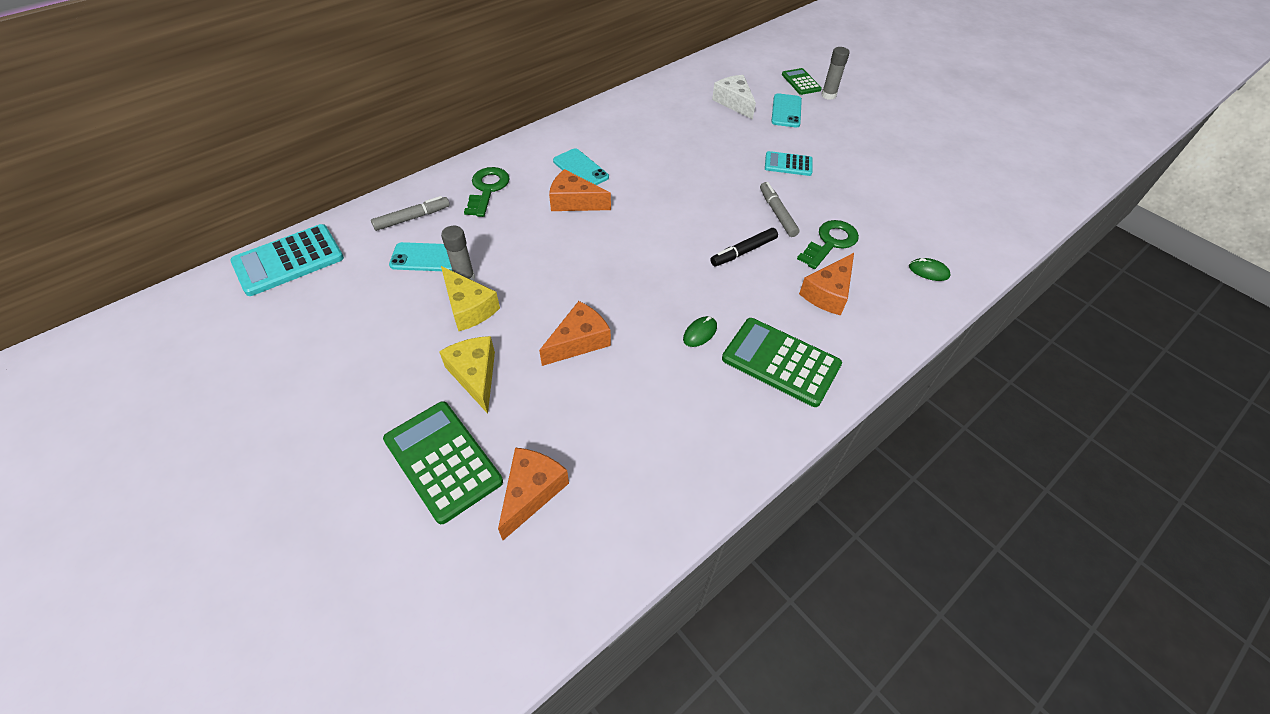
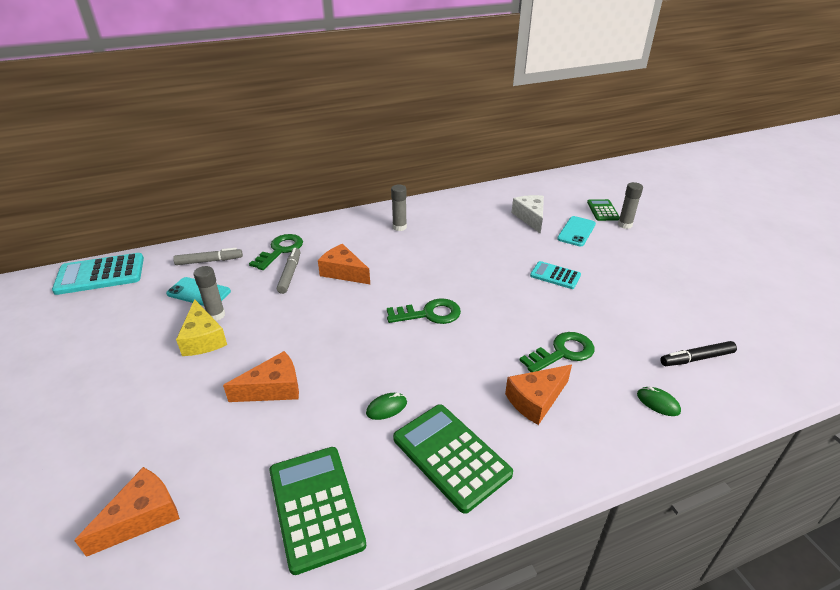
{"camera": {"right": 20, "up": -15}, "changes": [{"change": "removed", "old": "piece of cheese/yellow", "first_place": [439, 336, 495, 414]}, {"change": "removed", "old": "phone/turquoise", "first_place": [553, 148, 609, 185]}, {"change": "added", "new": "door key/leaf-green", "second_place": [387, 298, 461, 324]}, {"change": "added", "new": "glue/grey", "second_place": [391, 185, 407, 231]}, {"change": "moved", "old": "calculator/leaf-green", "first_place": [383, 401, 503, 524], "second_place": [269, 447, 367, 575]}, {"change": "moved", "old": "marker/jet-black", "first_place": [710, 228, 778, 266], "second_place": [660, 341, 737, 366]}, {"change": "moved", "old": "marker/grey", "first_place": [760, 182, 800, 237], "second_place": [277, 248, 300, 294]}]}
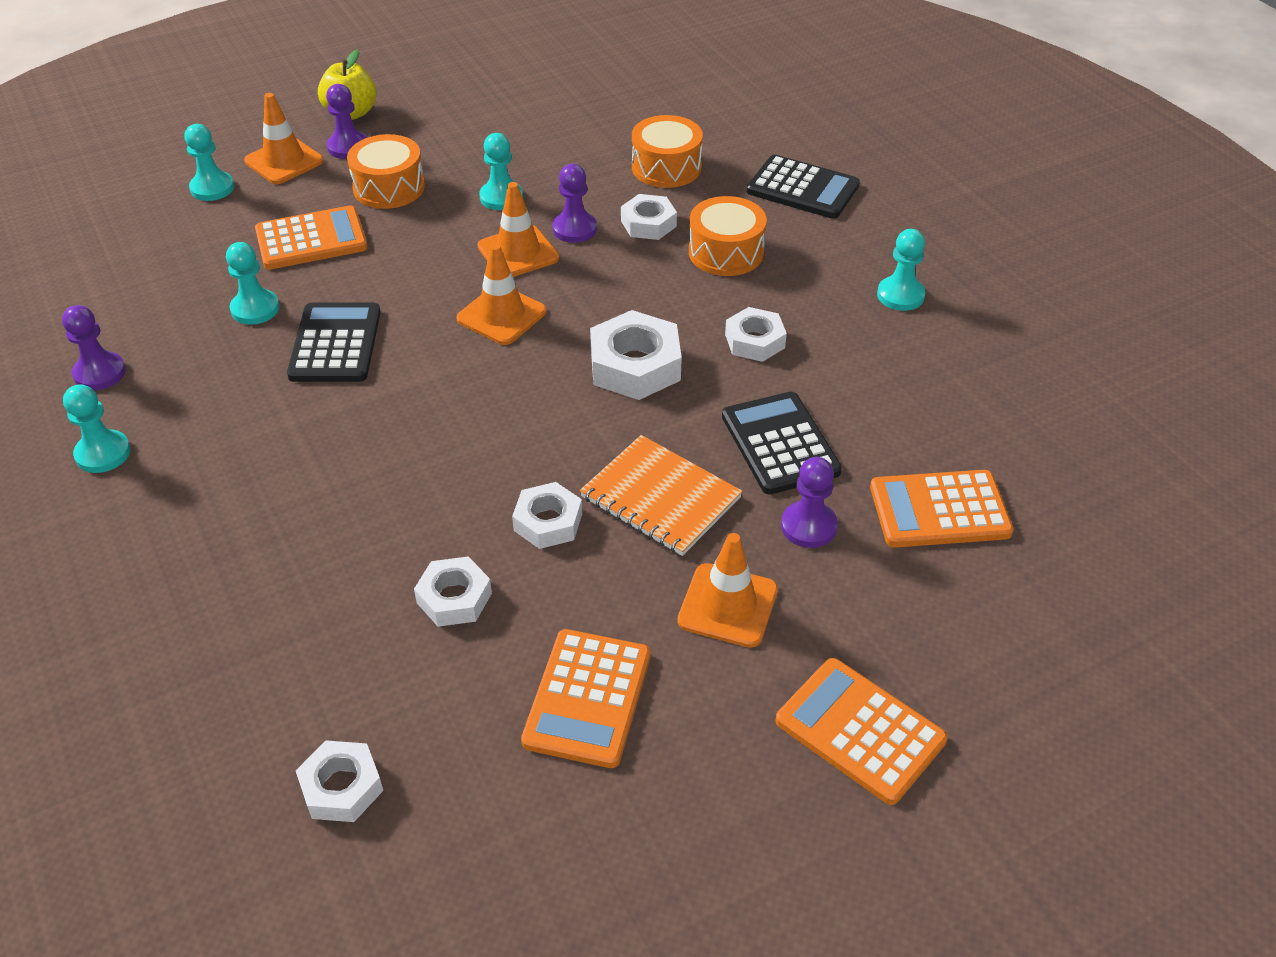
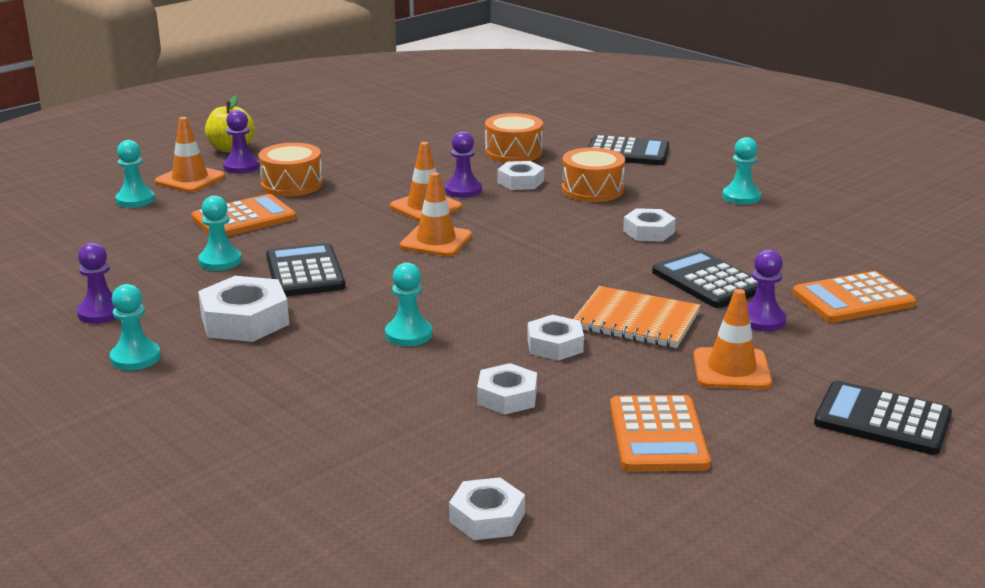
{"camera": {"right": -15, "up": -20}, "changes": [{"change": "moved", "old": "game pawn/turquoise", "first_place": [479, 133, 523, 210], "second_place": [385, 262, 432, 346]}, {"change": "moved", "old": "hexagon nut/pure white", "first_place": [590, 310, 682, 400], "second_place": [198, 276, 289, 342]}, {"change": "recoloured", "old": "calculator/bright orange", "new": "calculator/jet-black", "first_place": [775, 658, 948, 805], "second_place": [814, 381, 952, 455]}]}
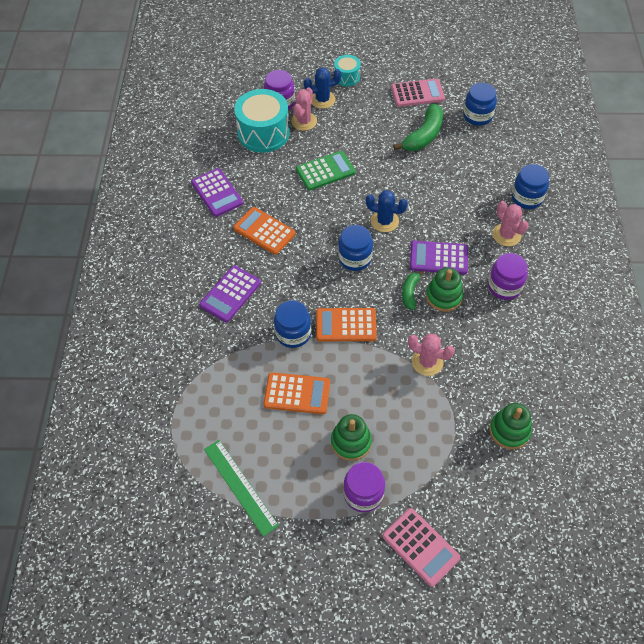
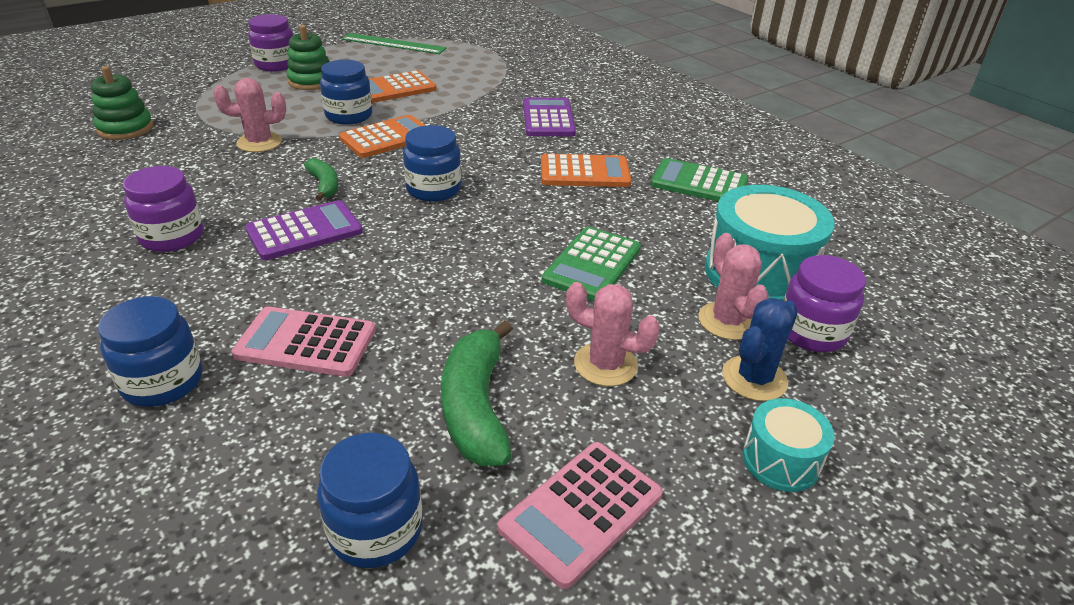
{"camera": {"right": 140, "up": -20}, "changes": [{"change": "removed", "old": "cactus/cobalt", "first_place": [366, 190, 408, 232]}, {"change": "removed", "old": "ring stacker/leaf-green", "first_place": [426, 267, 463, 312]}, {"change": "moved", "old": "preserve jar/cobalt", "first_place": [274, 300, 311, 348], "second_place": [320, 60, 372, 125]}, {"change": "moved", "old": "calculator/rosy", "first_place": [383, 508, 461, 587], "second_place": [231, 306, 376, 377]}, {"change": "moved", "old": "cactus/rosy", "first_place": [493, 201, 529, 246], "second_place": [566, 282, 660, 386]}, {"change": "recoloured", "old": "calculator/royal purple", "new": "calculator/leaf-green", "first_place": [191, 168, 243, 217], "second_place": [650, 158, 748, 202]}]}
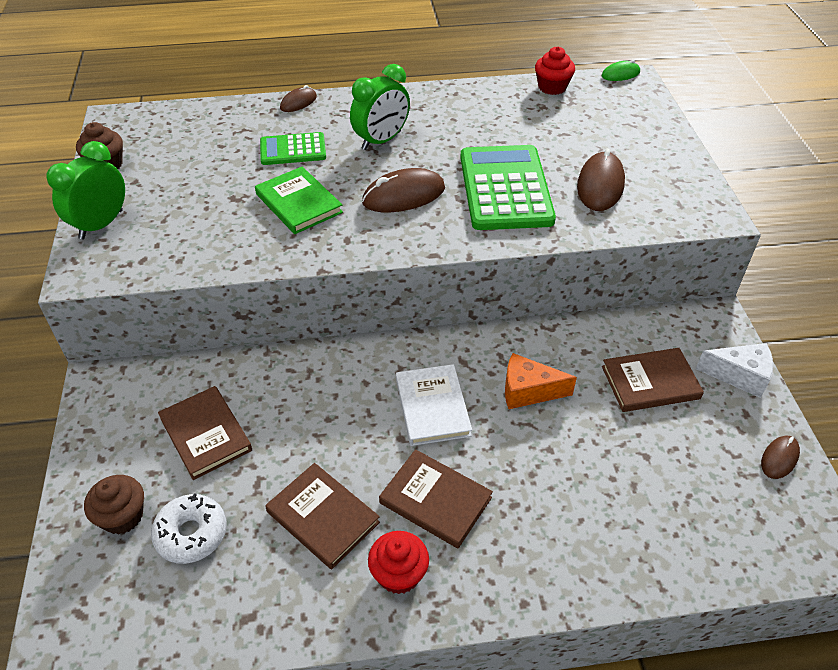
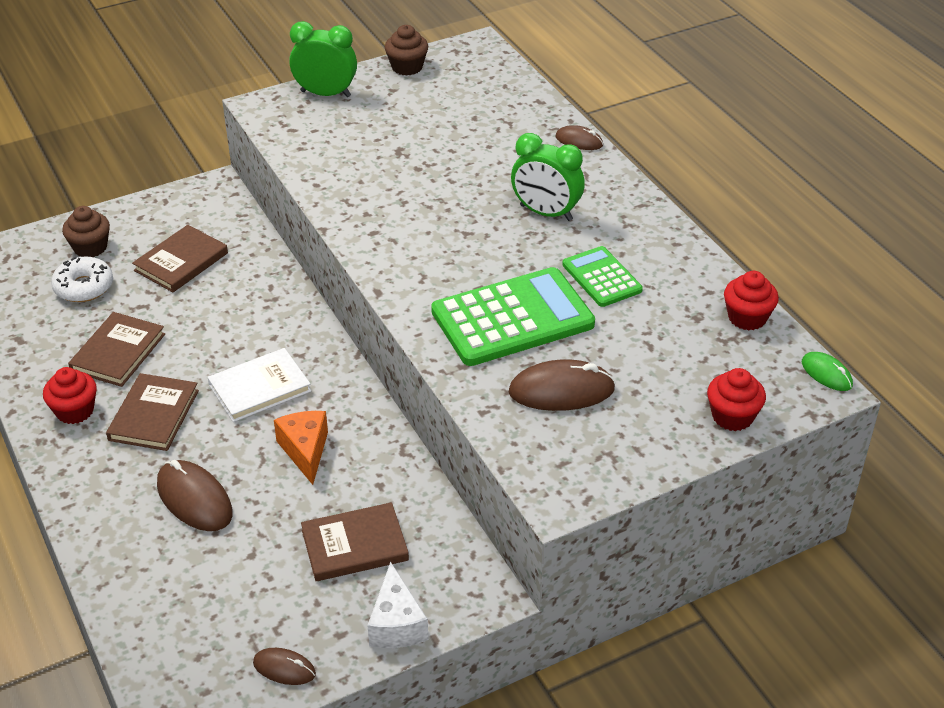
{"camera": {"right": 70, "up": -5}, "changes": [{"change": "removed", "old": "book/leaf-green", "first_place": [255, 167, 343, 234]}, {"change": "added", "new": "fairy cake/crimson", "second_place": [707, 368, 766, 431]}, {"change": "moved", "old": "calculator/leaf-green", "first_place": [260, 132, 326, 165], "second_place": [562, 246, 643, 307]}, {"change": "moved", "old": "computer mouse/russet", "first_place": [362, 168, 445, 212], "second_place": [157, 460, 233, 531]}, {"change": "turned", "old": "book/russet", "first_place": [602, 348, 704, 412], "second_place": [301, 502, 409, 581], "degrees": -75}]}
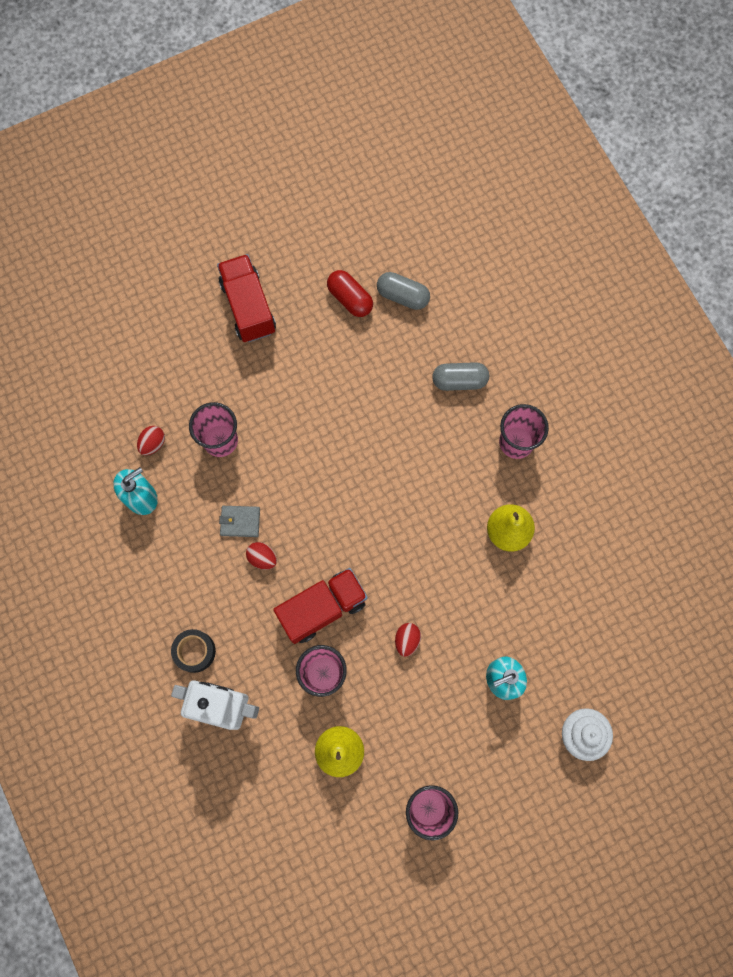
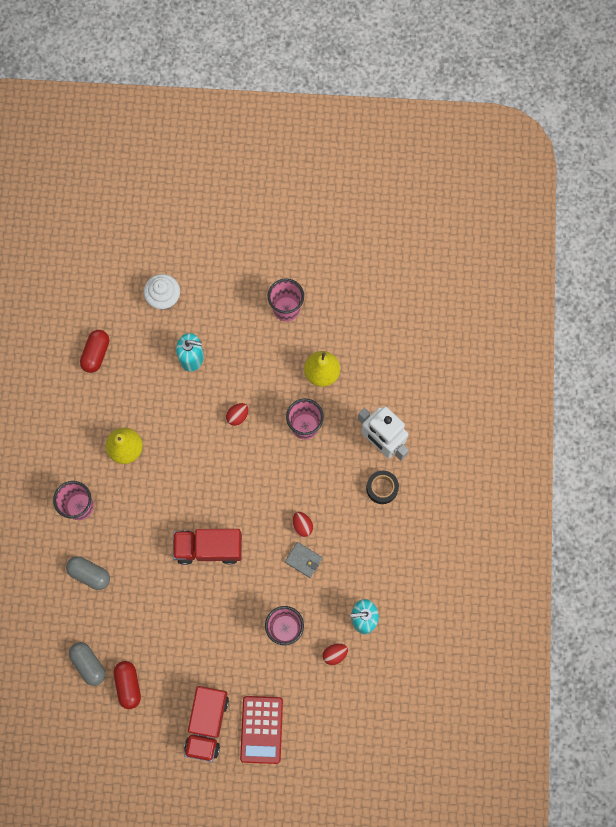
{"camera": {"right": -150, "up": 0}, "changes": [{"change": "added", "new": "capsule/crimson", "second_place": [80, 330, 109, 373]}, {"change": "added", "new": "calculator/crimson", "second_place": [240, 696, 283, 764]}, {"change": "moved", "old": "lorry/crimson", "first_place": [273, 568, 368, 644], "second_place": [173, 529, 242, 565]}]}
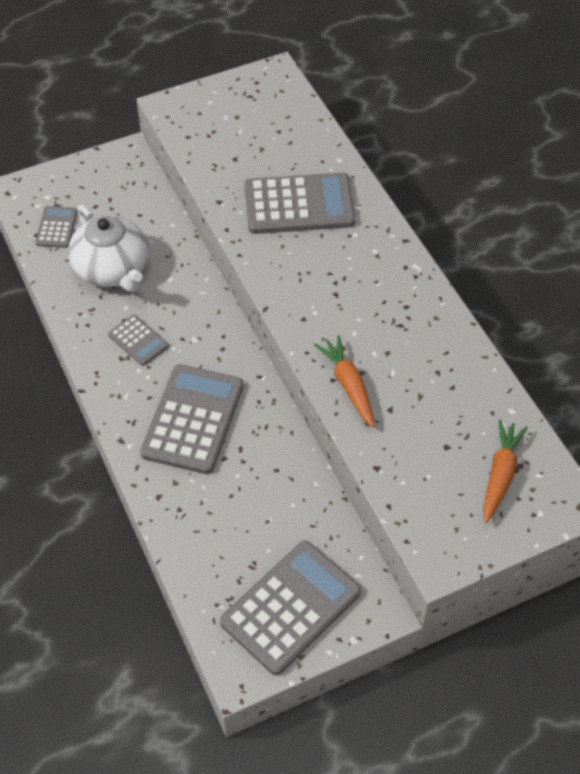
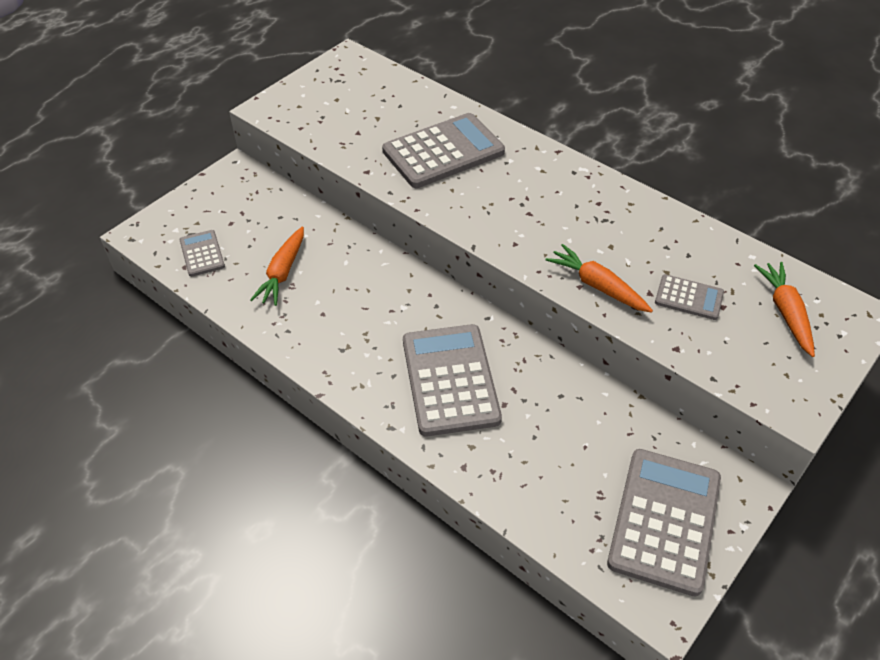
{"camera": {"right": -25, "up": -5}, "changes": [{"change": "moved", "old": "calculator/grey", "first_place": [108, 315, 169, 366], "second_place": [655, 274, 724, 320]}, {"change": "replaced", "old": "tea pot/pure white", "new": "carrot/bright orange", "first_place": [68, 205, 149, 292], "second_place": [250, 227, 304, 306]}]}
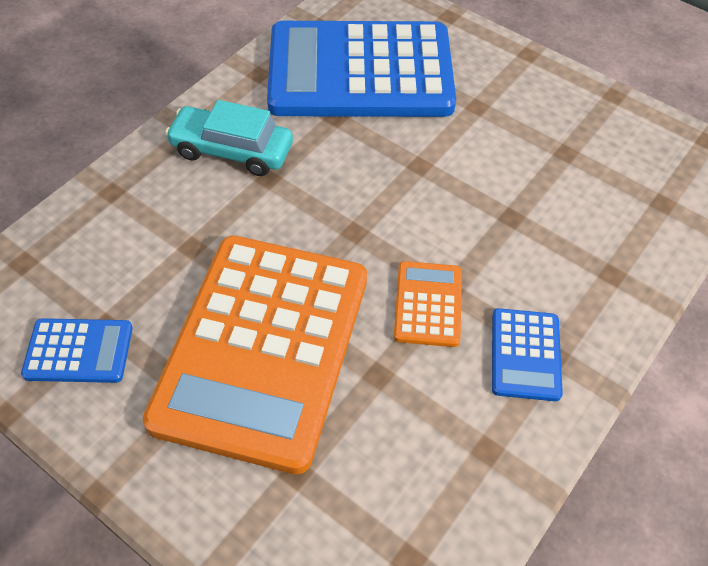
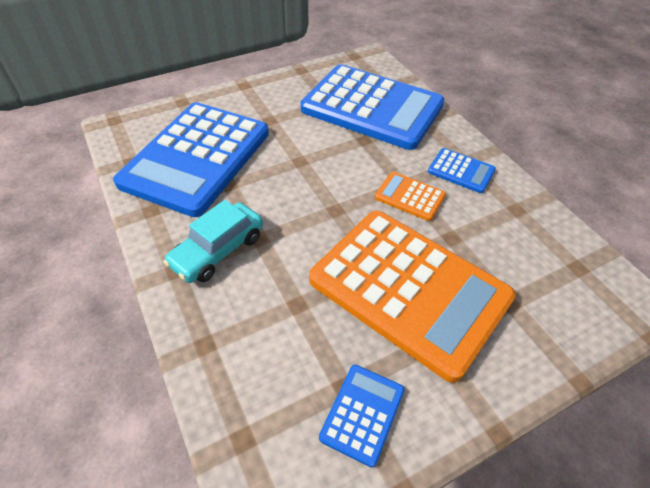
{"camera": {"right": -65, "up": -5}, "changes": [{"change": "added", "new": "calculator/cobalt", "second_place": [301, 64, 445, 150]}]}
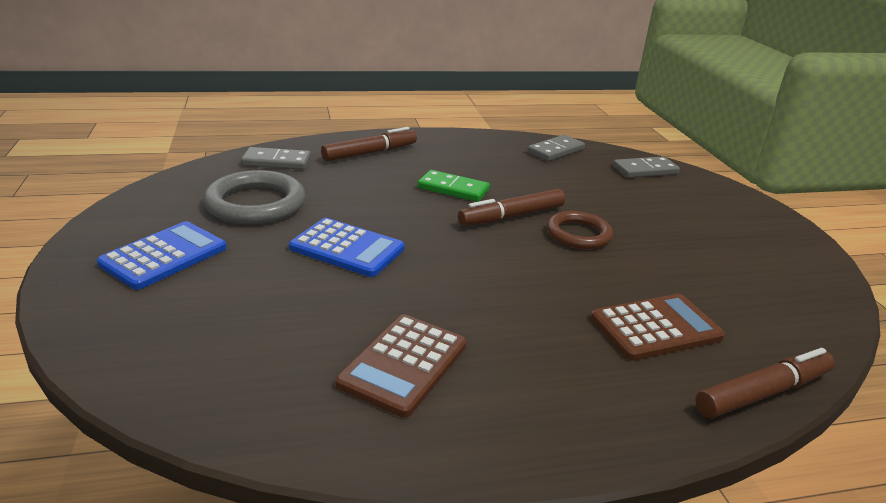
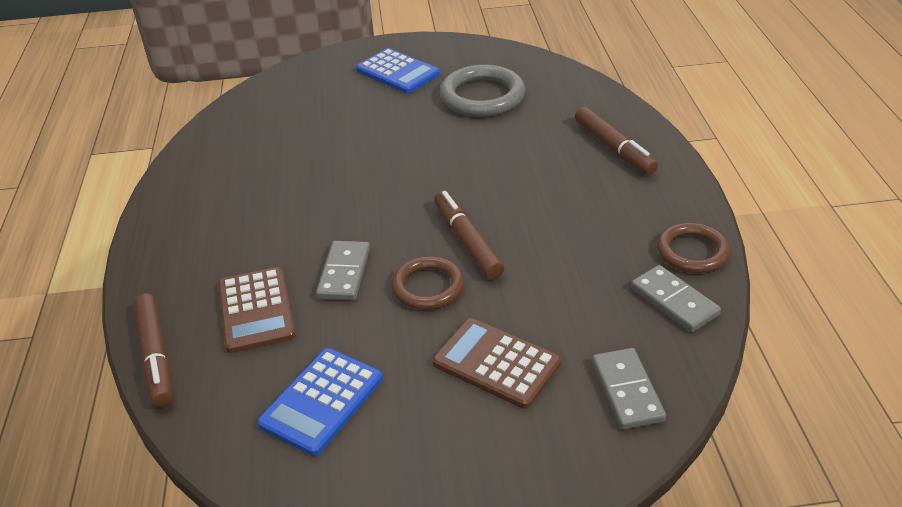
{"camera": {"right": 100, "up": 10}, "changes": [{"change": "removed", "old": "domino piece/leaf-green", "first_place": [418, 170, 490, 202]}, {"change": "added", "new": "ring/russet", "second_place": [657, 222, 730, 273]}, {"change": "moved", "old": "domino piece/grey", "first_place": [241, 147, 311, 170], "second_place": [316, 241, 370, 300]}, {"change": "moved", "old": "calculator/cobalt", "first_place": [289, 218, 405, 277], "second_place": [257, 348, 383, 456]}, {"change": "moved", "old": "calculator/russet", "first_place": [336, 314, 467, 418], "second_place": [433, 318, 561, 409]}]}
